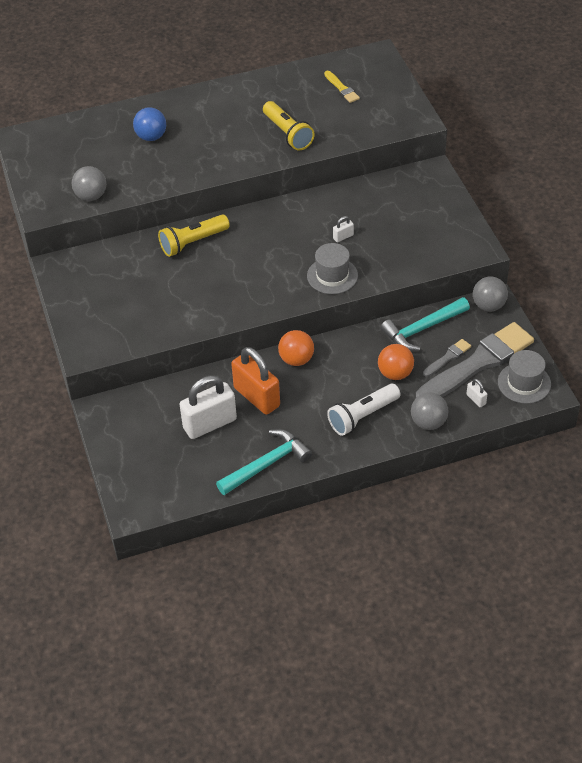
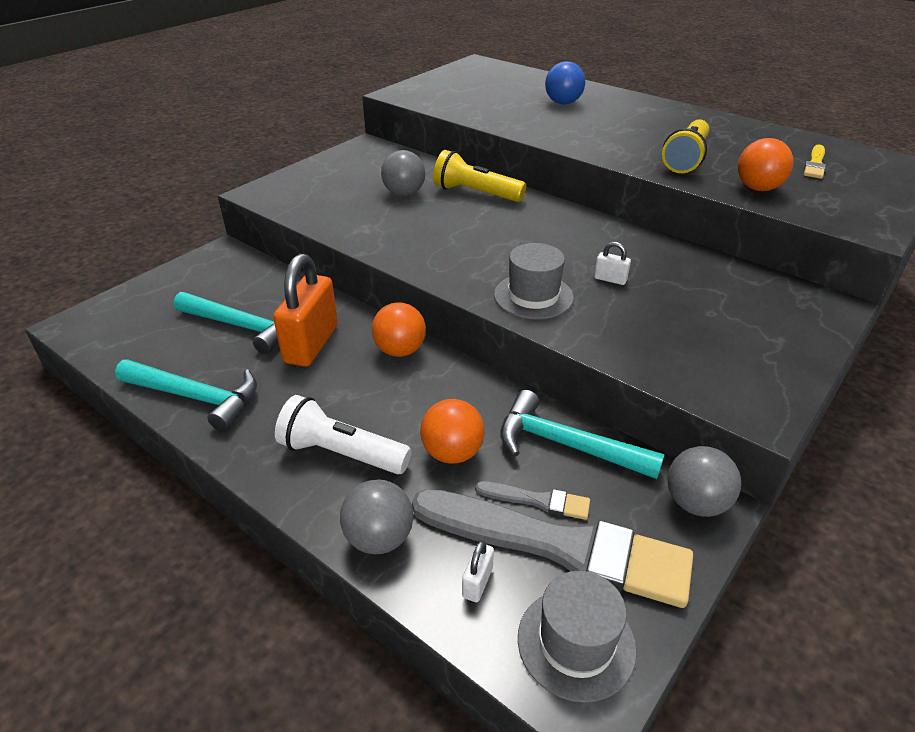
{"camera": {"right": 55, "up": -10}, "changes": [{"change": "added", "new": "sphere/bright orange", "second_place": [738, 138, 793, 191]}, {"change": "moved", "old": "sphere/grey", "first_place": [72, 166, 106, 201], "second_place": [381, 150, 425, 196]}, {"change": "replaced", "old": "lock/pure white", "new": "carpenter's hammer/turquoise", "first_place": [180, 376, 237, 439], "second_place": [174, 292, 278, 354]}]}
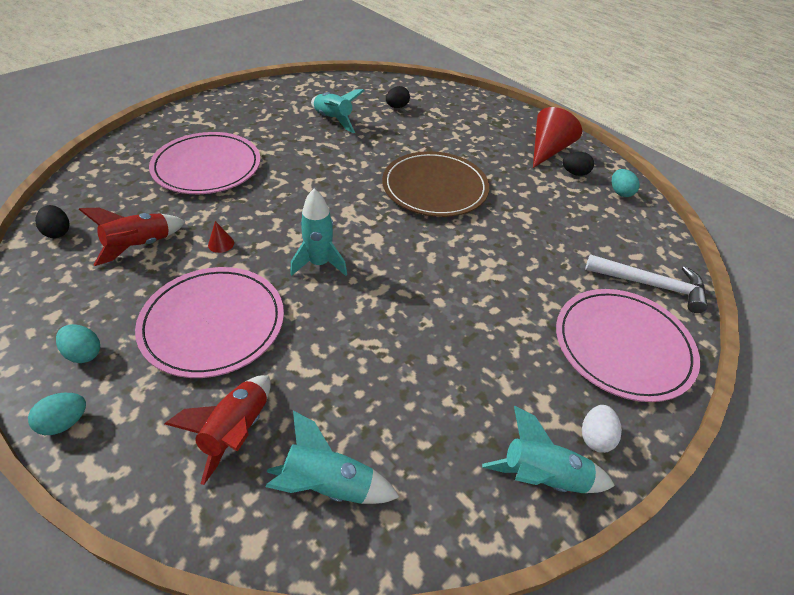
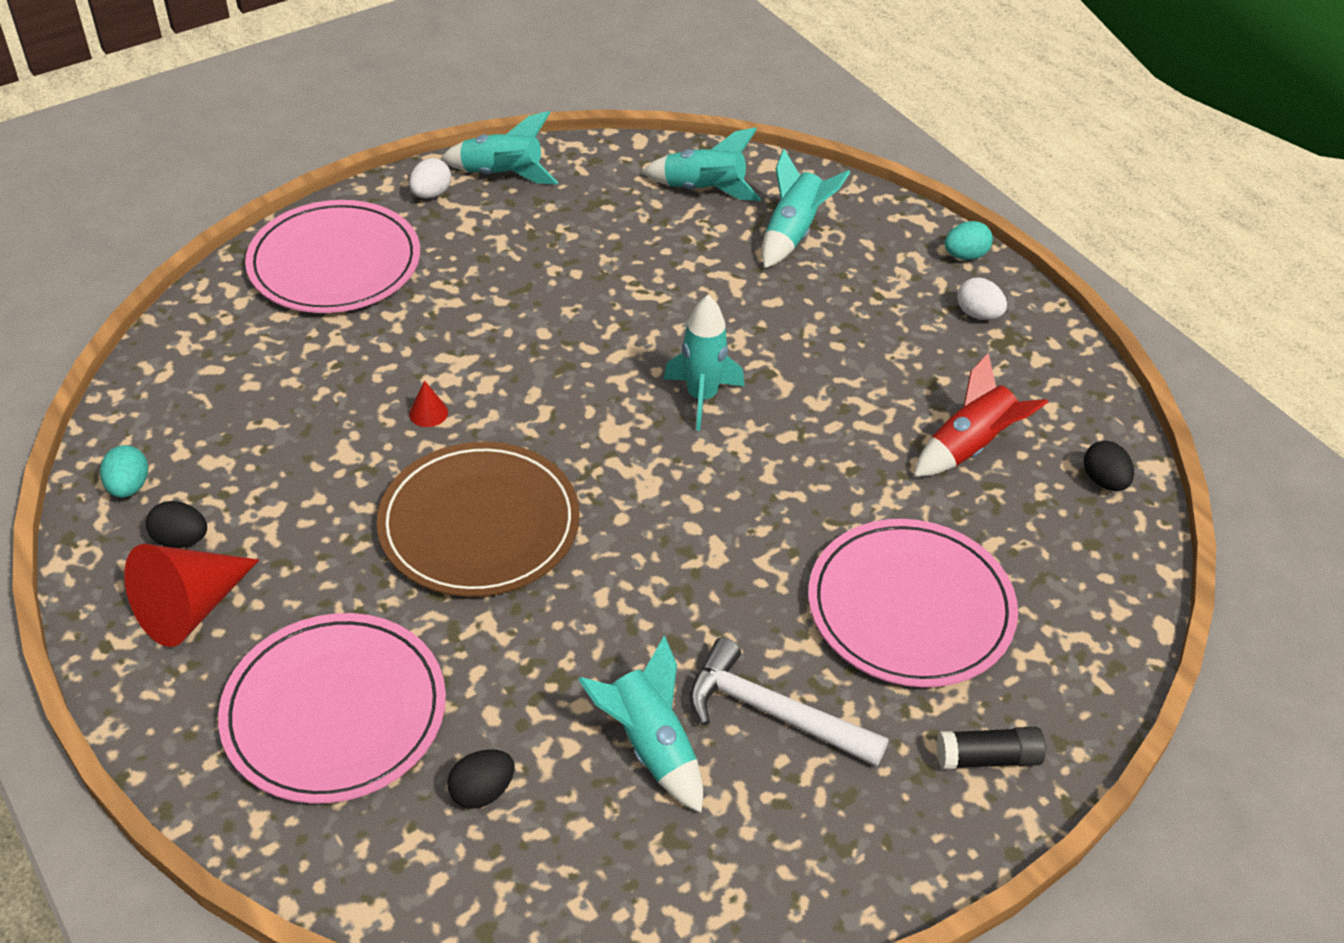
{"camera": {"right": -170, "up": 0}, "changes": [{"change": "added", "new": "glue/jet-black", "second_place": [937, 727, 1046, 770]}, {"change": "moved", "old": "plate/rosy", "first_place": [135, 267, 284, 378], "second_place": [218, 613, 446, 804]}, {"change": "moved", "old": "solid cone/crimson", "first_place": [208, 221, 234, 253], "second_place": [409, 380, 448, 427]}, {"change": "moved", "old": "carpenter's hammer/pure white", "first_place": [585, 254, 708, 313], "second_place": [689, 637, 889, 767]}, {"change": "recoloured", "old": "egg shape/turquoise", "new": "egg shape/pure white", "first_place": [56, 324, 100, 363], "second_place": [957, 277, 1007, 320]}, {"change": "recoloured", "old": "rocket/crimson", "new": "rocket/turquoise", "first_place": [165, 375, 271, 485], "second_place": [762, 149, 851, 268]}]}
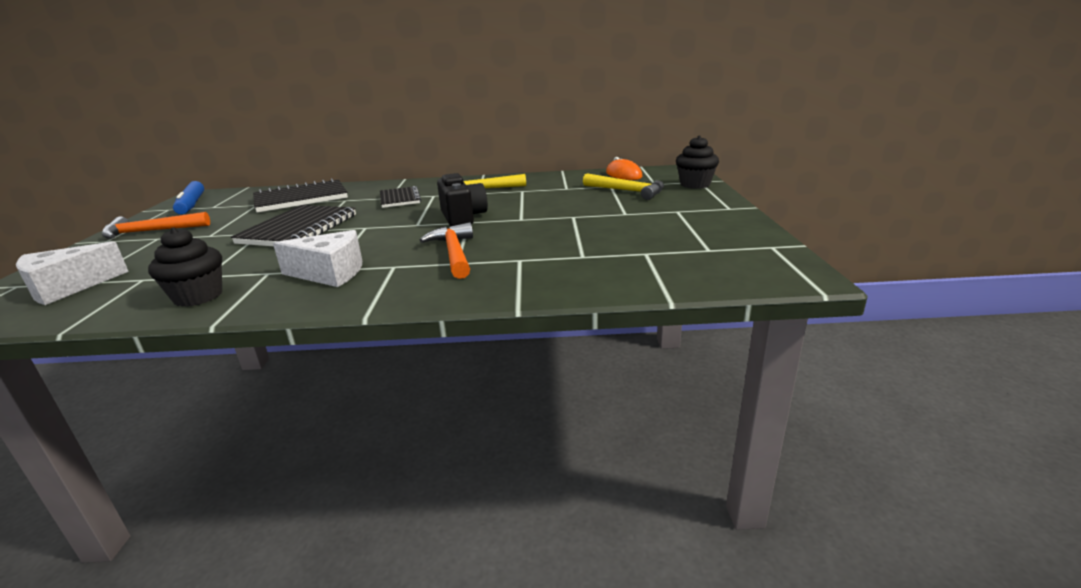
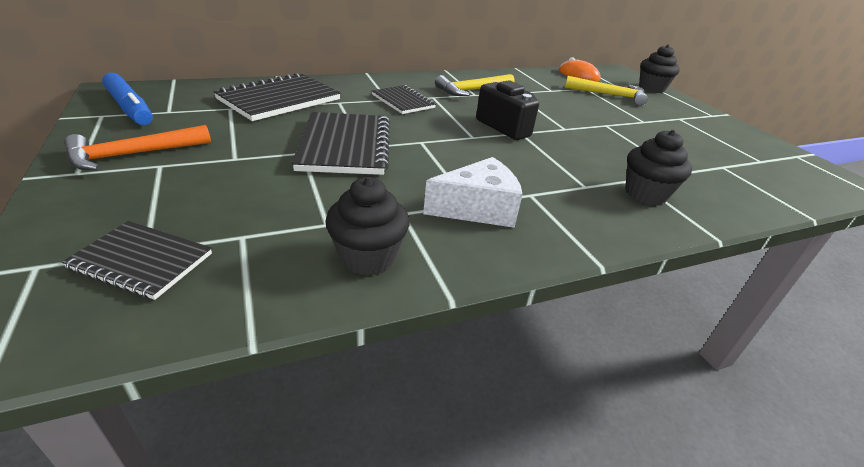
{"camera": {"right": -25, "up": 10}, "changes": [{"change": "removed", "old": "carpenter's hammer/bright orange", "first_place": [420, 222, 473, 279]}, {"change": "added", "new": "fairy cake/jet-black", "second_place": [625, 130, 692, 205]}, {"change": "replaced", "old": "piece of cheese/pure white", "new": "notepad/jet-black", "first_place": [16, 241, 129, 305], "second_place": [62, 221, 212, 300]}]}
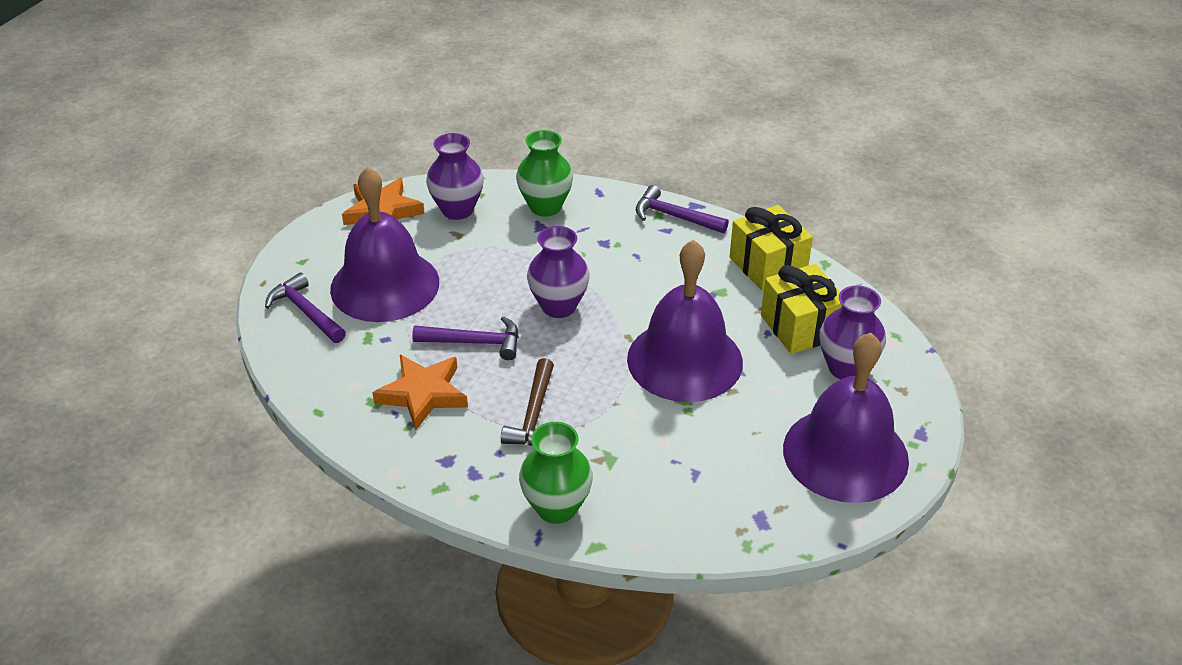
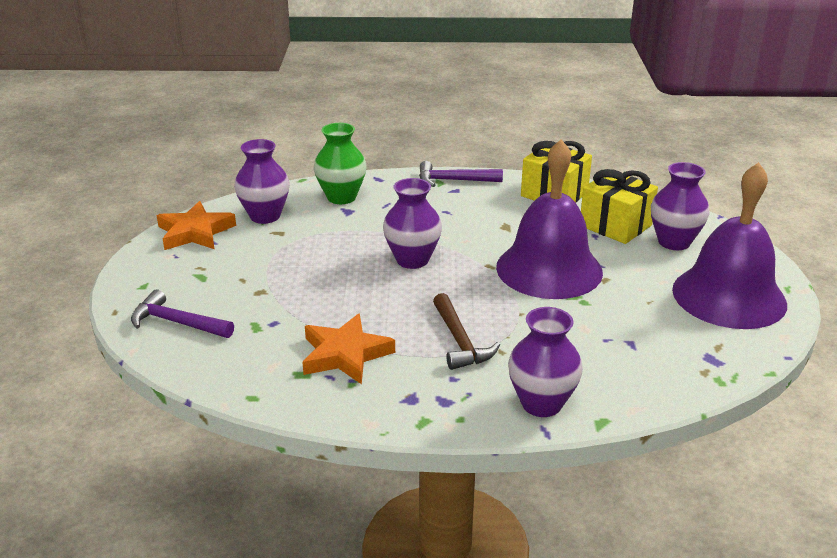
{"camera": {"right": -25, "up": -10}, "changes": [{"change": "removed", "old": "hand bell/royal purple", "first_place": [330, 166, 439, 322]}, {"change": "removed", "old": "carpenter's hammer/royal purple", "first_place": [412, 316, 519, 360]}, {"change": "recoloured", "old": "tall vase/leaf-green", "new": "tall vase/royal purple", "first_place": [519, 422, 593, 524], "second_place": [508, 307, 583, 417]}]}
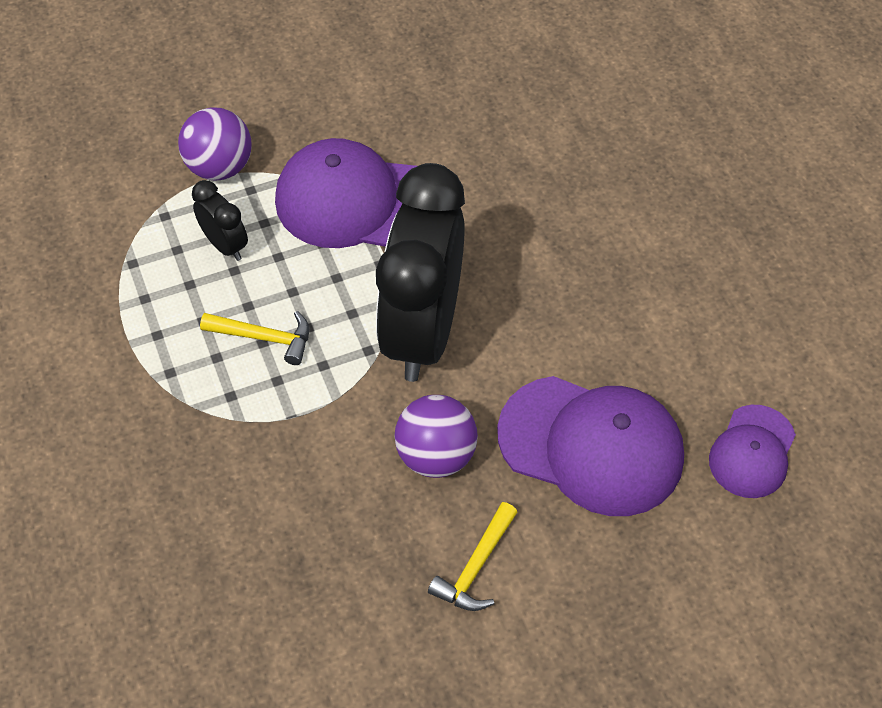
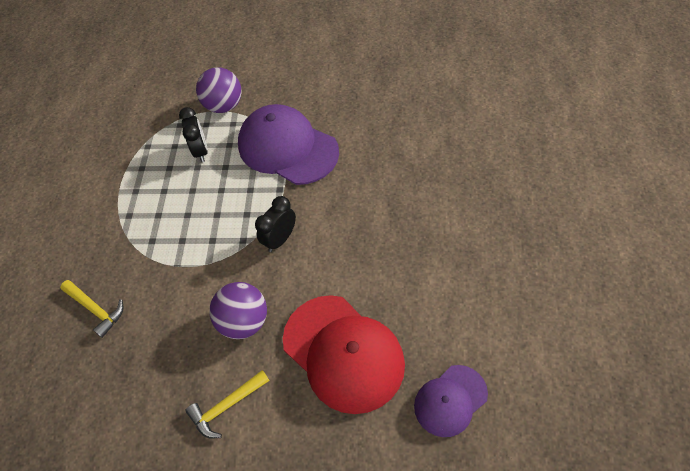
{"camera": {"right": 30, "up": 0}, "changes": [{"change": "moved", "old": "carpenter's hammer/yellow", "first_place": [200, 311, 309, 365], "second_place": [60, 280, 123, 338]}, {"change": "recoloured", "old": "baseball cap/royal purple", "new": "baseball cap/crimson", "first_place": [497, 376, 684, 516], "second_place": [283, 295, 405, 414]}, {"change": "resized", "old": "bedside clock/jet-black", "first_place": [376, 163, 465, 382], "second_place": [255, 196, 296, 252], "factor": 0.43}]}
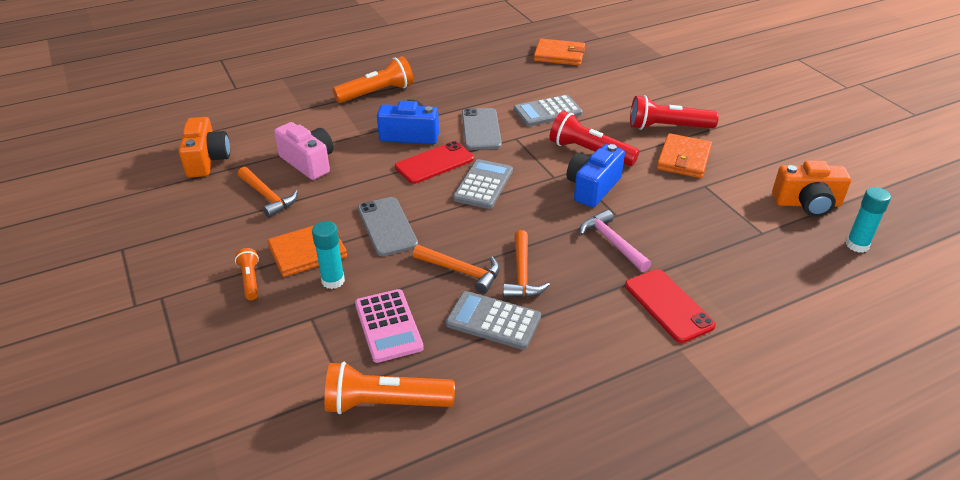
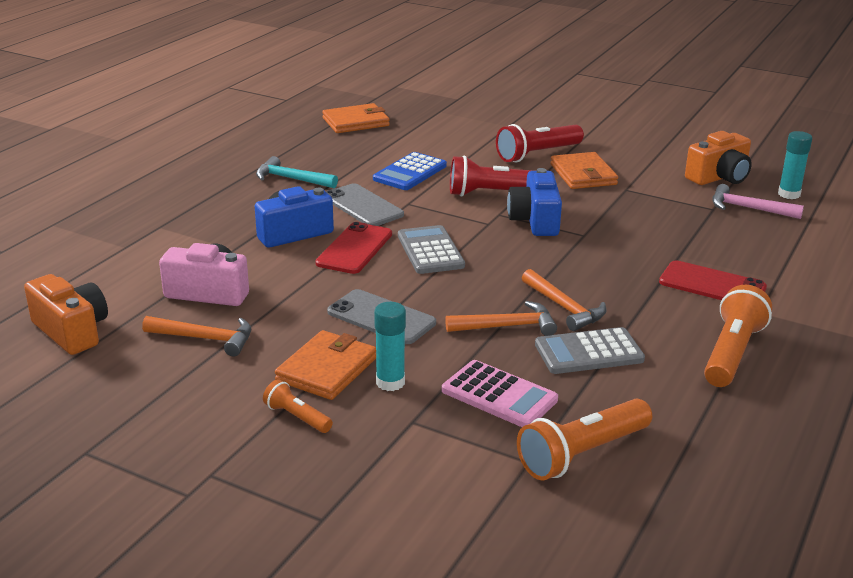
{"camera": {"right": -35, "up": -10}, "changes": [{"change": "added", "new": "carpenter's hammer/turquoise", "second_place": [256, 156, 338, 188]}, {"change": "moved", "old": "pocket torch/bright orange", "first_place": [333, 56, 413, 103], "second_place": [704, 285, 772, 387]}, {"change": "moved", "old": "carpenter's hammer/rosy", "first_place": [580, 210, 651, 272], "second_place": [712, 184, 804, 219]}, {"change": "recoloured", "old": "calculator/grey", "new": "calculator/cobalt", "first_place": [514, 95, 583, 126], "second_place": [373, 152, 447, 190]}]}
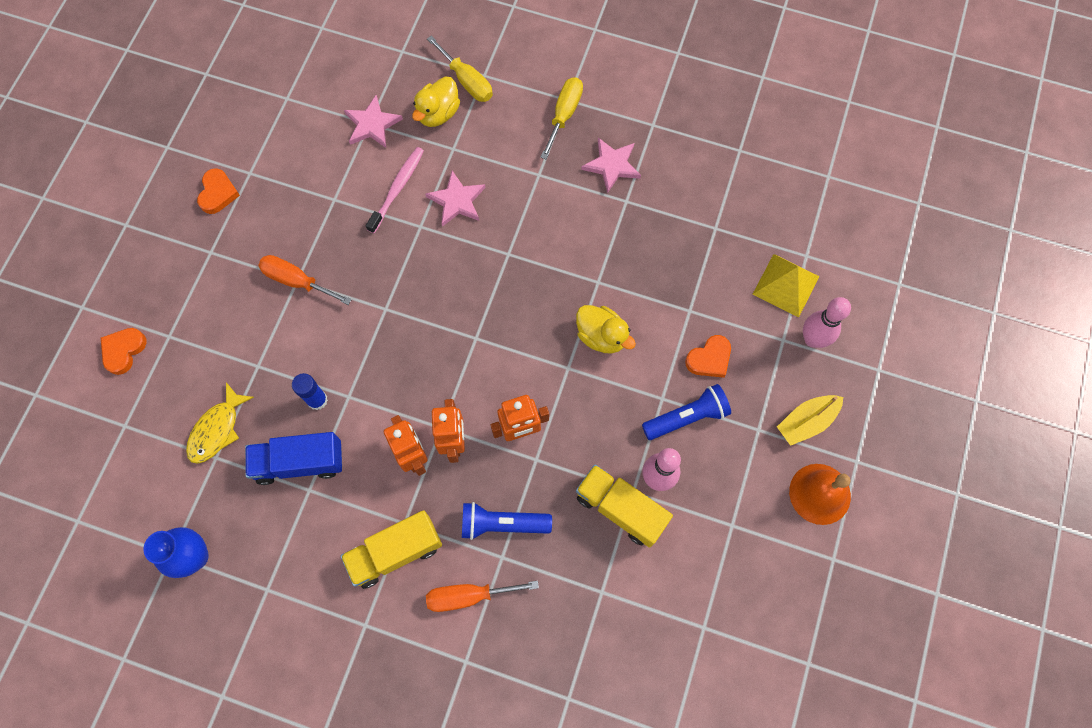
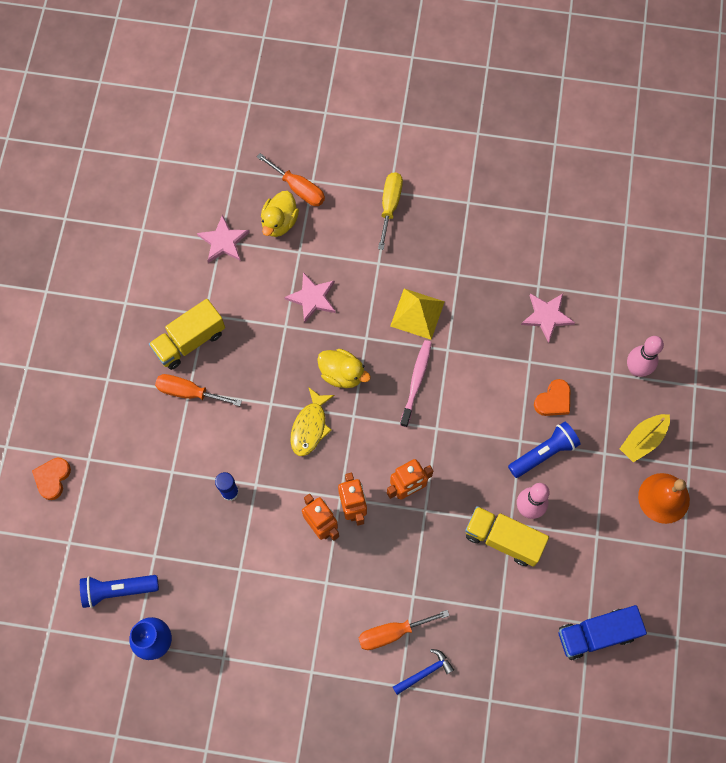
{"camera": {"right": -10, "up": 0}, "changes": [{"change": "removed", "old": "heart/bright orange", "first_place": [197, 168, 240, 214]}, {"change": "added", "new": "carpenter's hammer/cobalt", "second_place": [393, 649, 454, 695]}, {"change": "moved", "old": "fish/yellow", "first_place": [186, 382, 254, 464], "second_place": [290, 388, 335, 456]}, {"change": "moved", "old": "lorry/cobalt", "first_place": [245, 432, 342, 485], "second_place": [558, 605, 647, 660]}, {"change": "moved", "old": "lorry/yellow", "first_place": [341, 510, 442, 589], "second_place": [149, 299, 225, 370]}, {"change": "moved", "old": "dental brush/rosy", "first_place": [366, 147, 424, 233], "second_place": [400, 340, 432, 427]}, {"change": "moved", "old": "pocket torch/cobalt", "first_place": [462, 502, 552, 540], "second_place": [80, 575, 159, 608]}, {"change": "moved", "old": "duck/yellow", "first_place": [576, 305, 636, 354], "second_place": [317, 349, 371, 388]}, {"change": "moved", "old": "five-pointed star/rosy", "first_place": [581, 138, 641, 193], "second_place": [521, 293, 575, 343]}, {"change": "moved", "old": "pyramid/yellow", "first_place": [753, 254, 819, 317], "second_place": [390, 289, 445, 340]}, {"change": "recoloured", "old": "hand screwdriver/yellow", "new": "hand screwdriver/bright orange", "first_place": [427, 35, 493, 102], "second_place": [257, 153, 325, 206]}]}
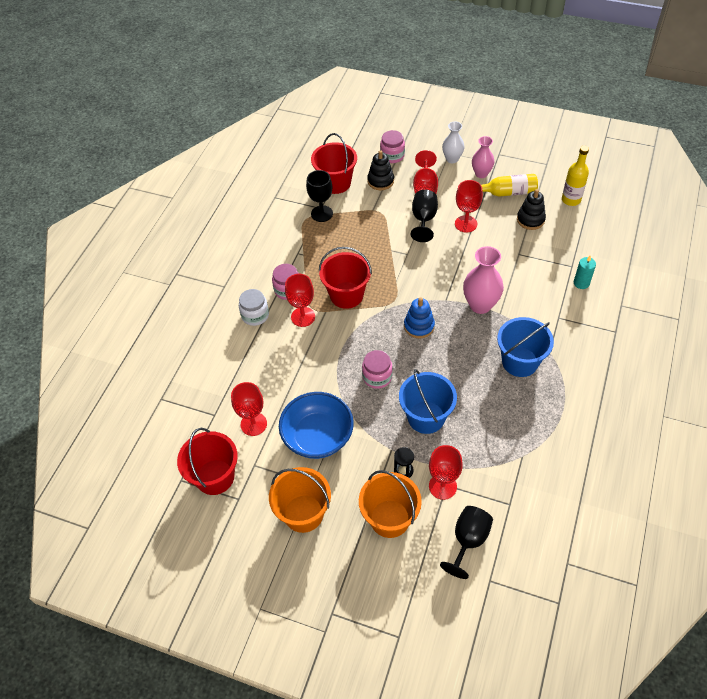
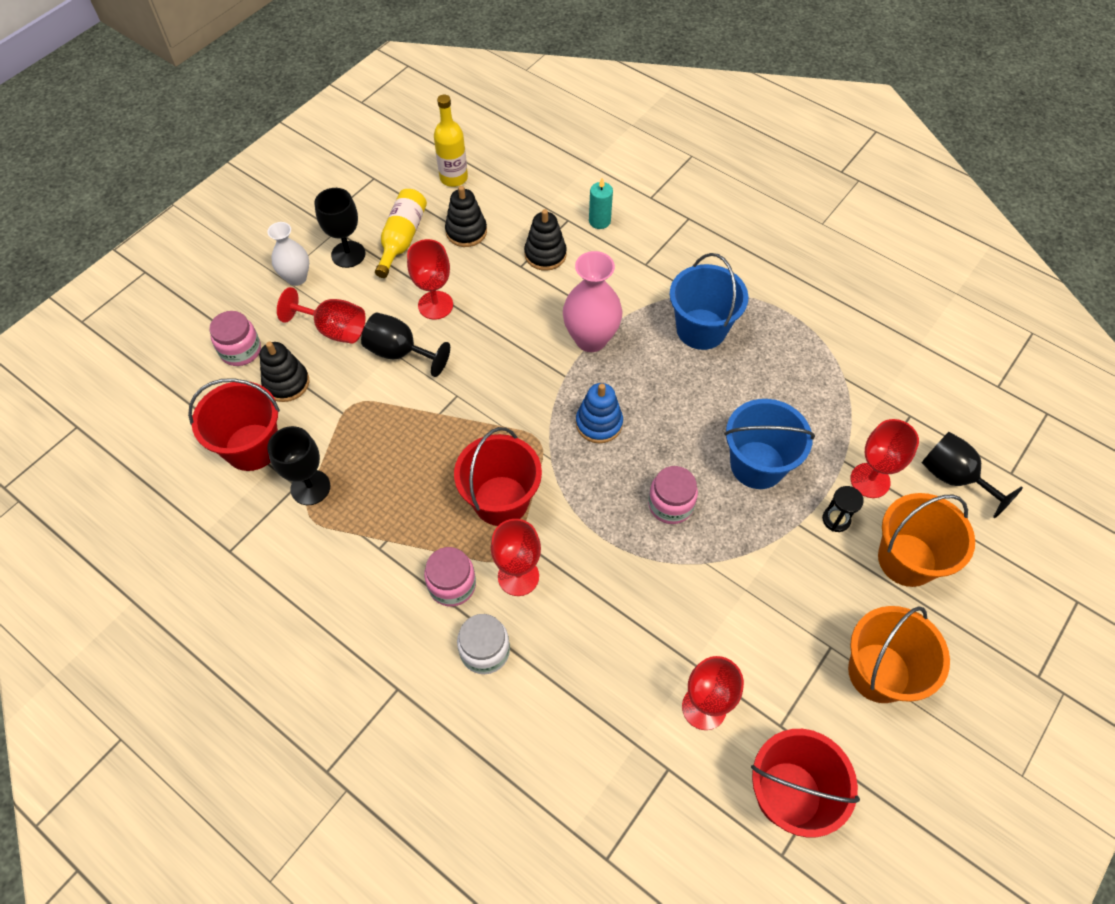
{"camera": {"right": -75, "up": 5}, "changes": [{"change": "removed", "old": "serving bowl/cobalt", "first_place": [279, 392, 354, 459]}, {"change": "added", "new": "ring stacker/jet-black", "second_place": [524, 209, 567, 271]}, {"change": "replaced", "old": "tall vase/rosy", "new": "wine glass/jet-black", "first_place": [472, 136, 494, 178], "second_place": [314, 188, 365, 268]}]}
